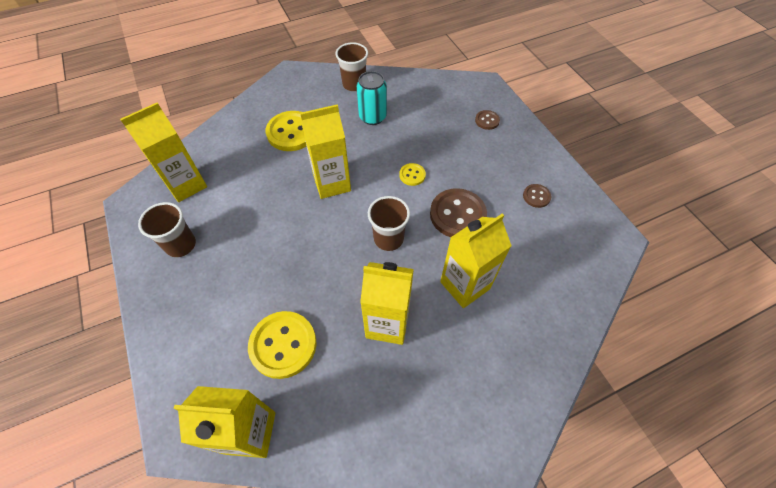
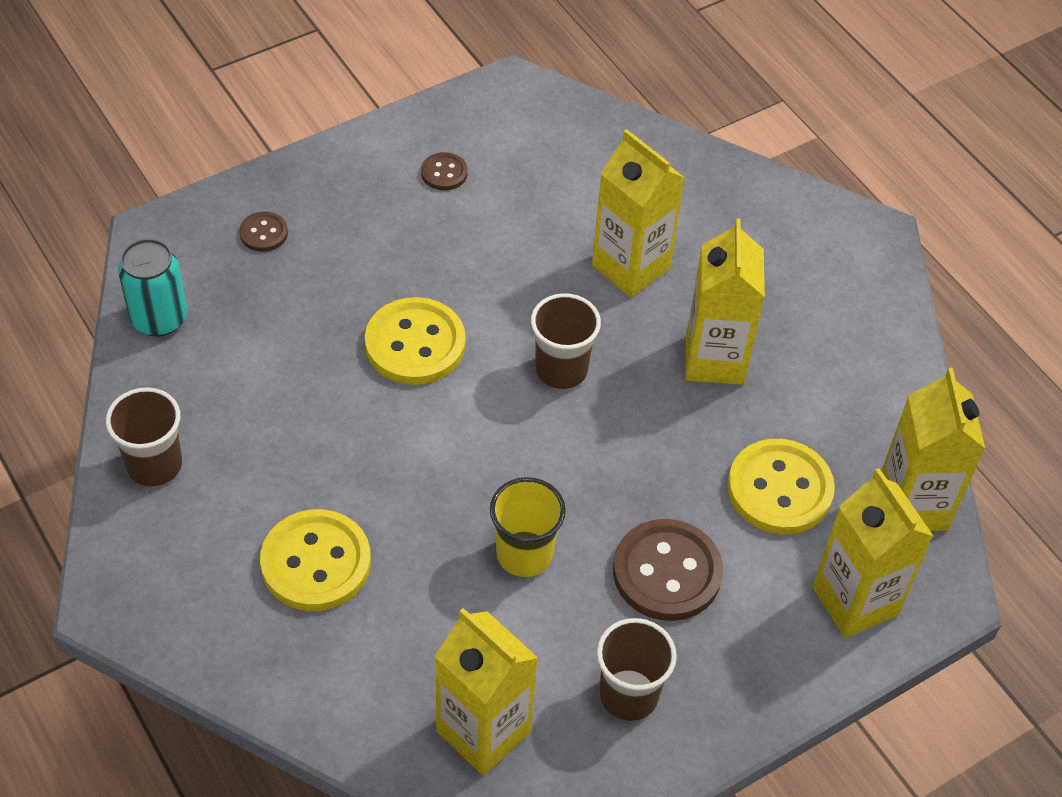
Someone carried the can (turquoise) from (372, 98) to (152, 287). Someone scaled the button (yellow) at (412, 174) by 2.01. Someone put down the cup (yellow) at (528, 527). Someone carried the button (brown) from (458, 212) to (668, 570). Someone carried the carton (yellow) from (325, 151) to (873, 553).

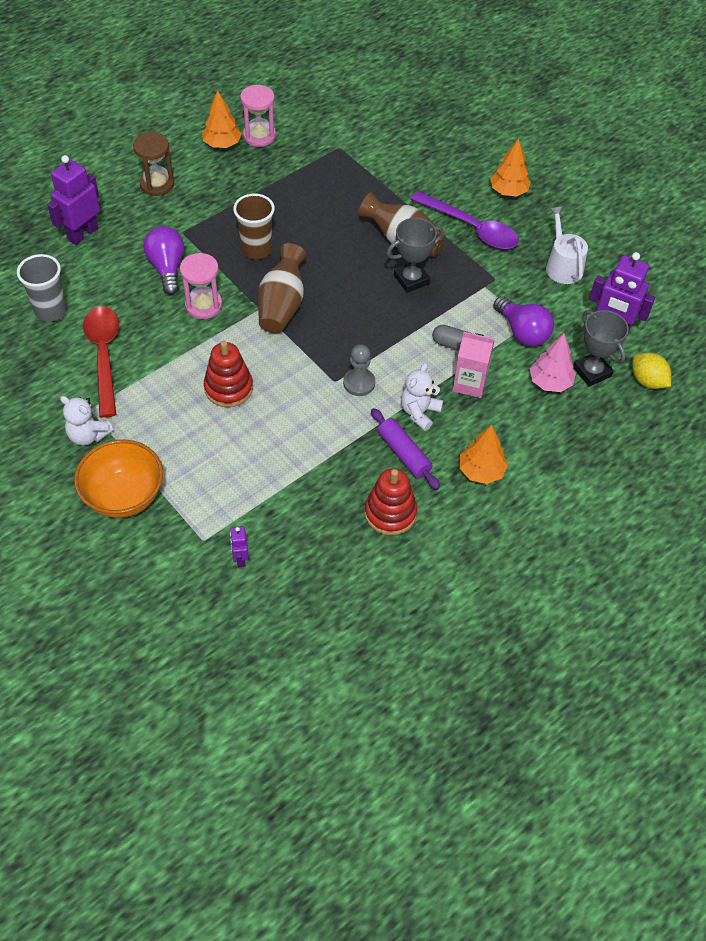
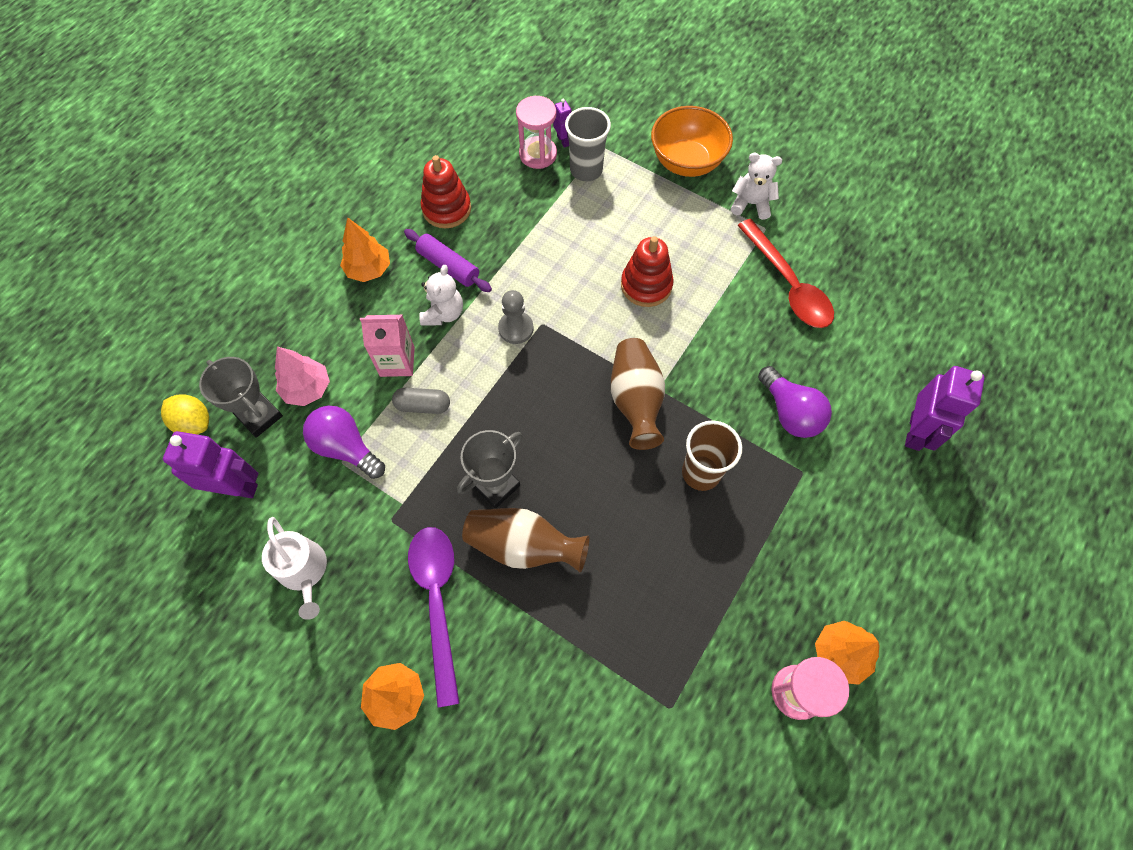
Someone rotated the spoon (purple) at (465, 220) by 60 degrees clockwise. Someone carried the hourglass (pink) from (201, 286) to (536, 132). Someone carried the cup (grey) from (42, 288) to (588, 144). Someone took away the hourglass (brown) at (153, 164).

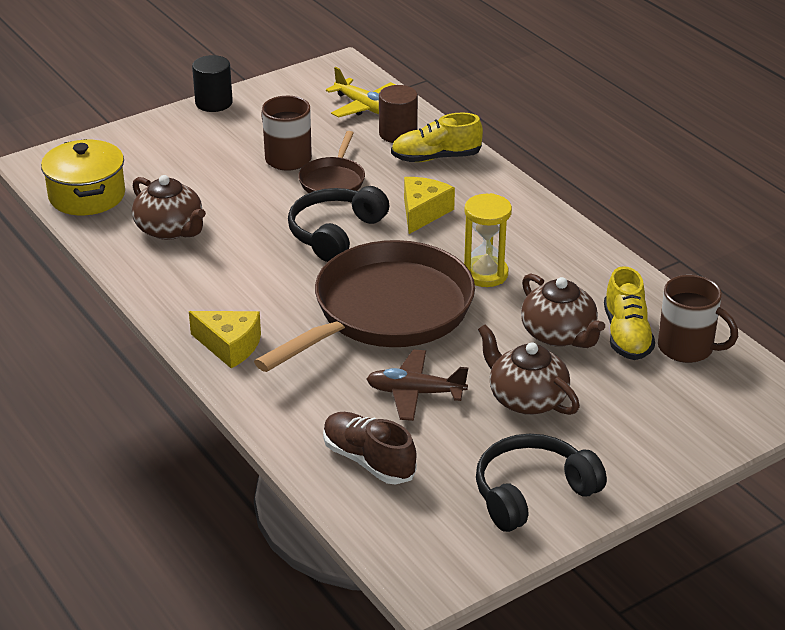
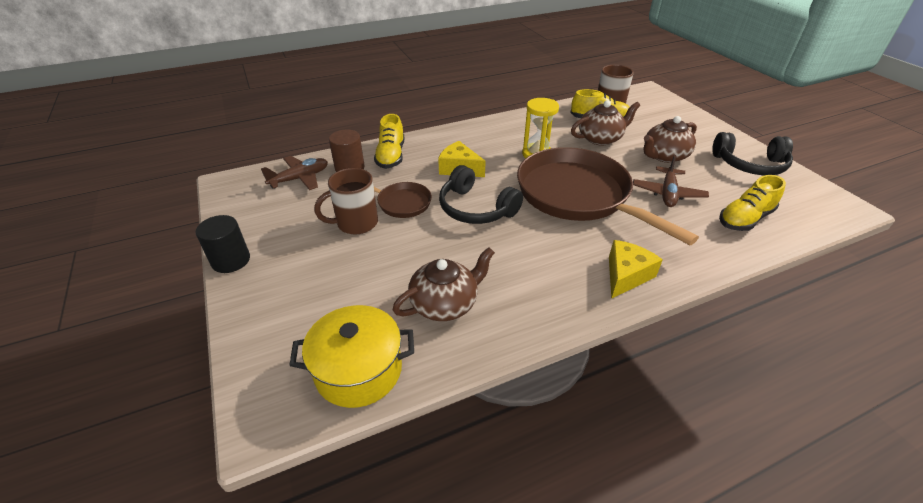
Someone repainted the plane (yellow) at (361, 92), which became the plane (brown) at (294, 173). Someone rotated the headphones (black) at (541, 483) by 60 degrees counterclockwise. Someone repainted the shoe (brown) at (370, 448), which became the shoe (yellow) at (752, 203).

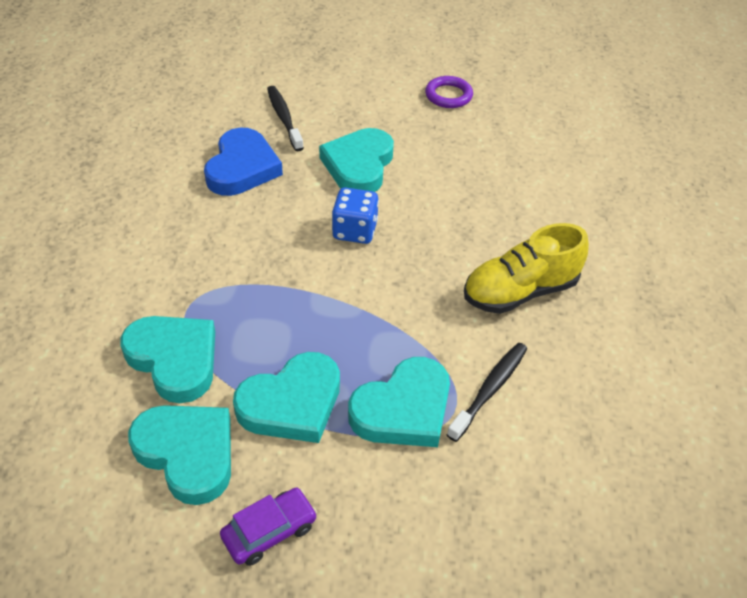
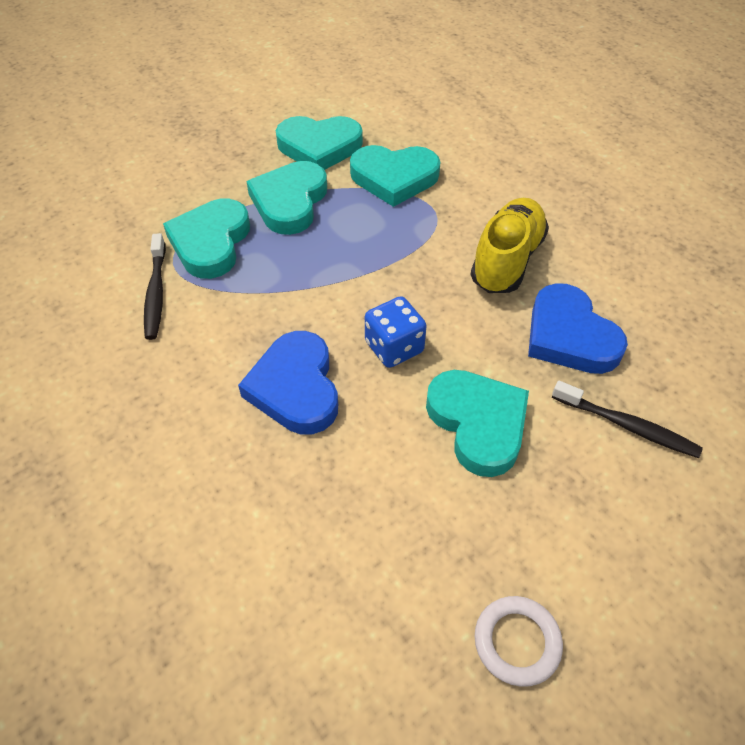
Someone put down the heart (blue) at (288, 383). Someone carried the shoe (yellow) from (526, 268) to (509, 245). Someone repainted the ring (purple) at (449, 92), which became the ring (white) at (519, 641). Someone took away the car (purple) at (268, 527).

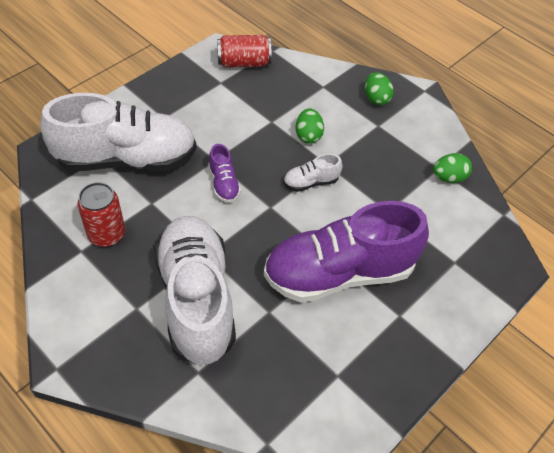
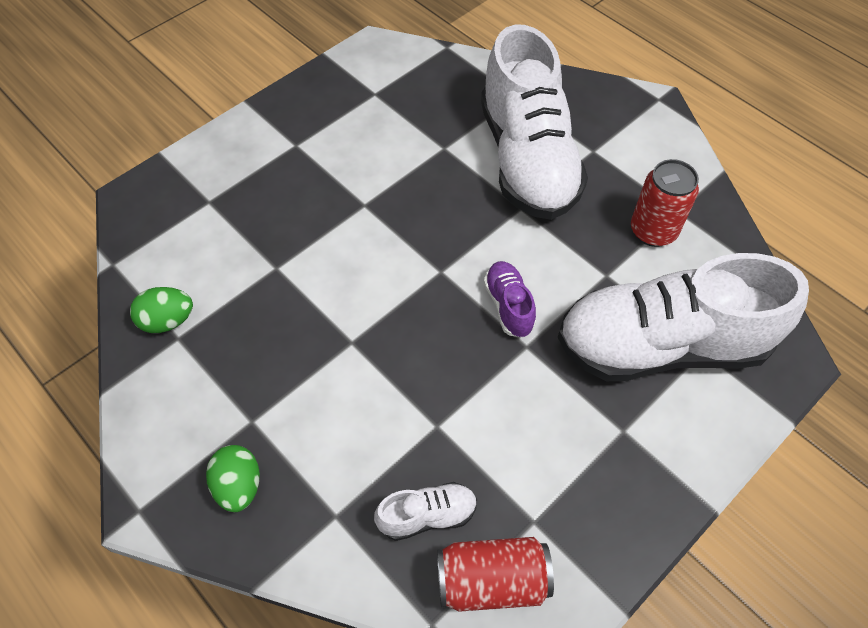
Someone carried the shoe (white) from (313, 173) to (425, 511). Someone took away the shoe (purple) at (346, 251). Someone took away the egg (green) at (309, 126).

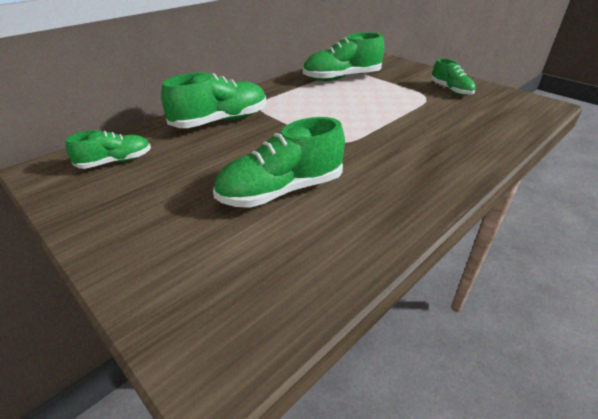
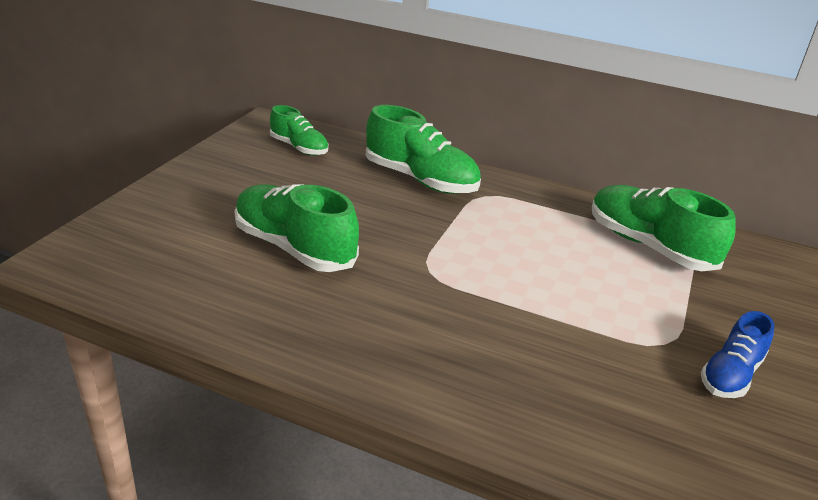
Someone repainted the shoe (green) at (453, 76), which became the shoe (blue) at (737, 354).

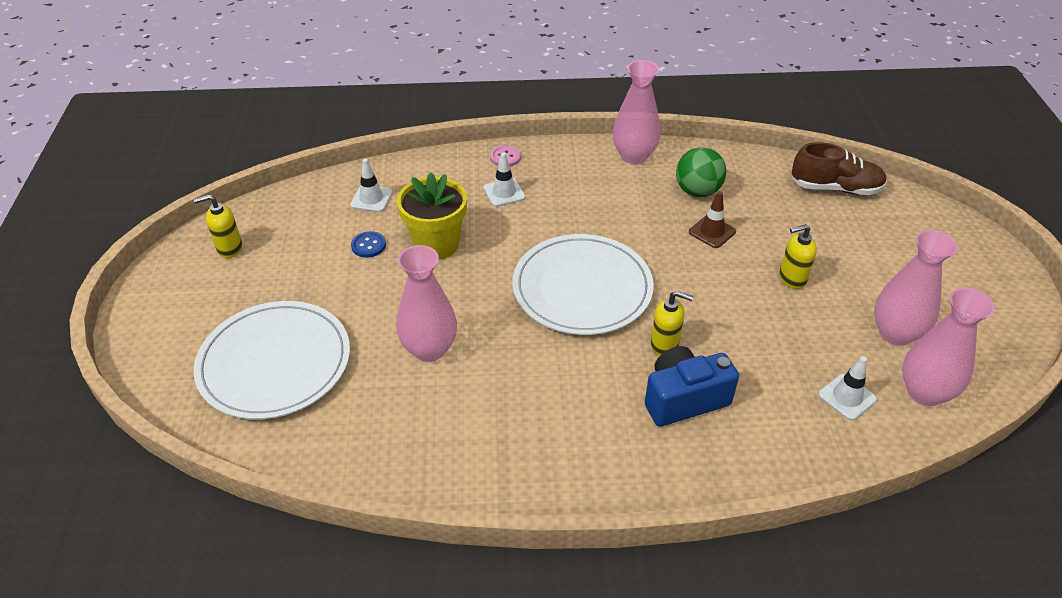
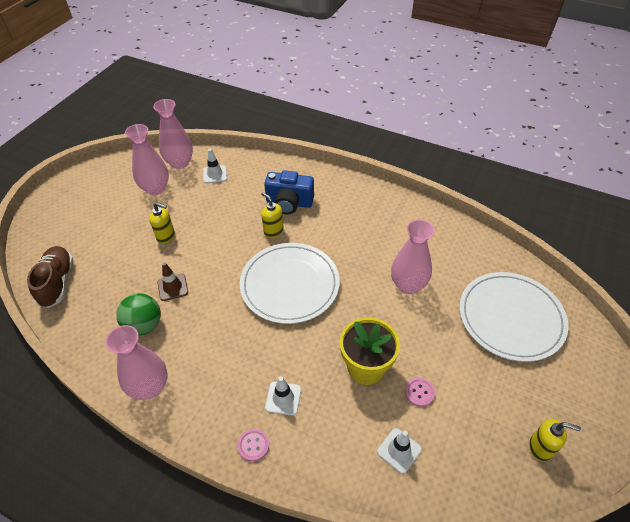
Someone rotated the shoe (brown) at (839, 168) by 45 degrees clockwise. Someone repainted the button (blue) at (368, 244), which became the button (pink) at (420, 392).

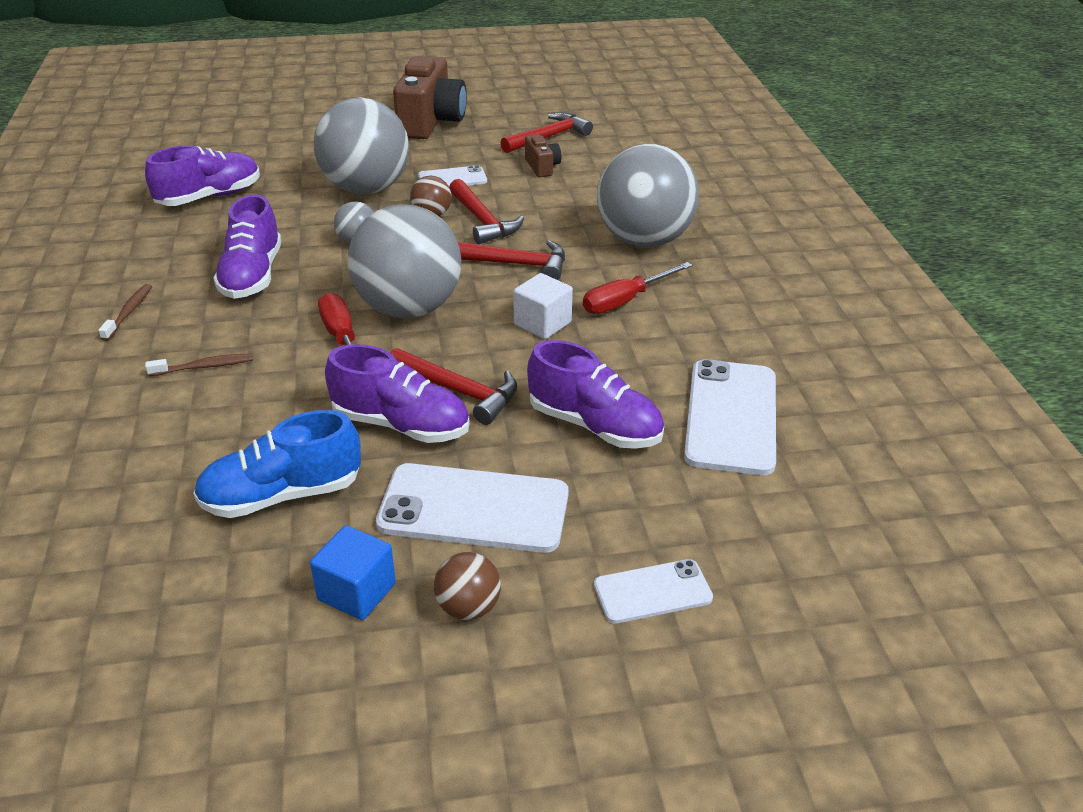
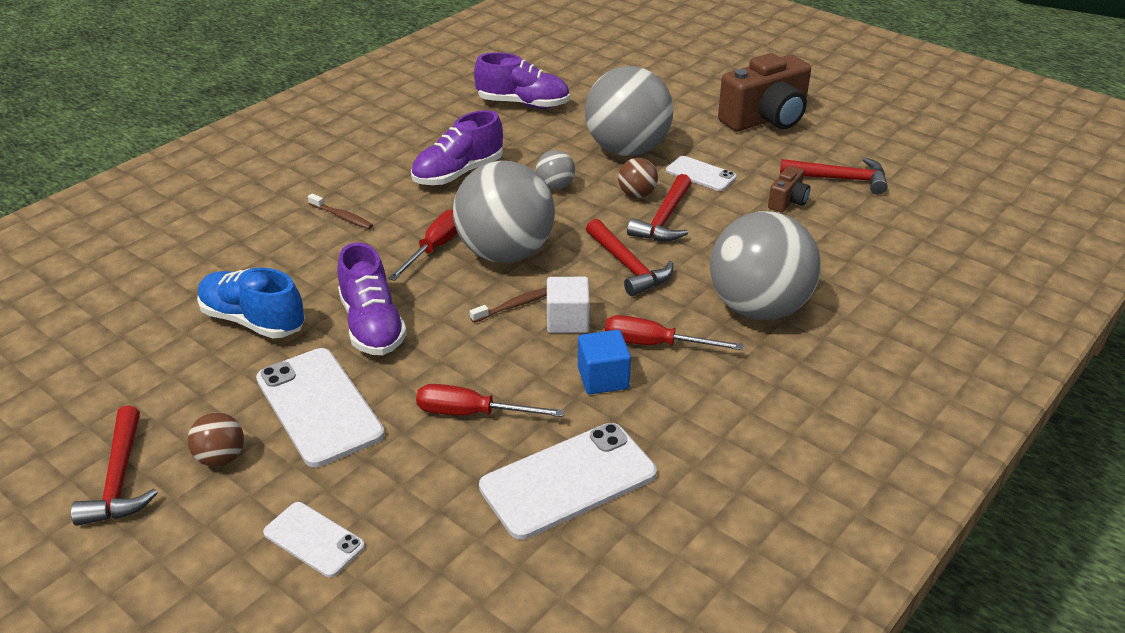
Someone carried the hammer (red) from (453, 386) to (114, 465). Someone swapped the shoe (purple) at (595, 394) for the screwdriver (red) at (490, 400). Someone carried the toothbrush (brown) from (125, 312) to (508, 305). Someone carried the cube (blue) from (353, 572) to (604, 362).

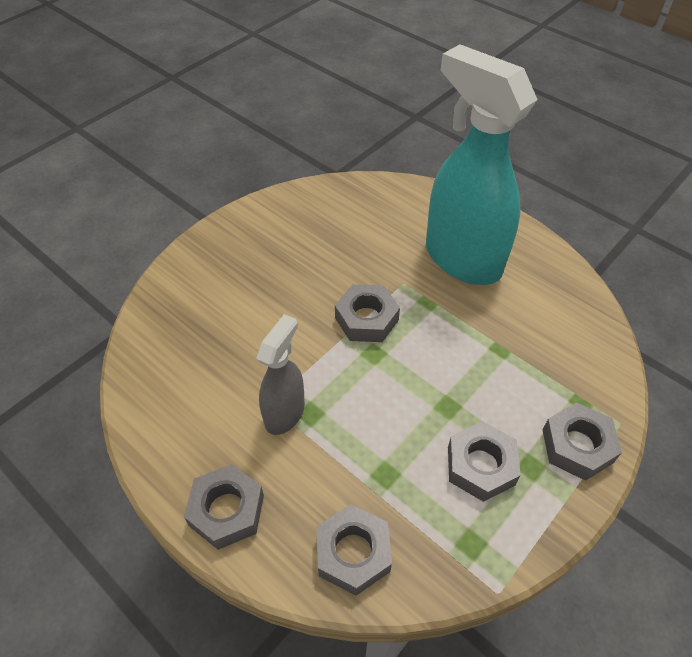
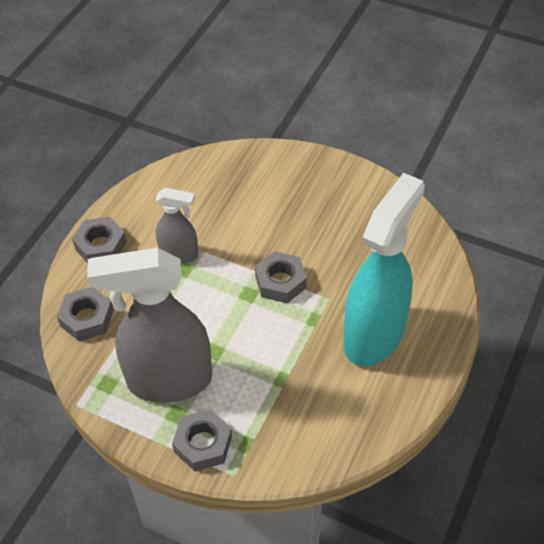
Someone swapped the nut (grey) at (484, 461) for the spray bottle (grey) at (149, 325).

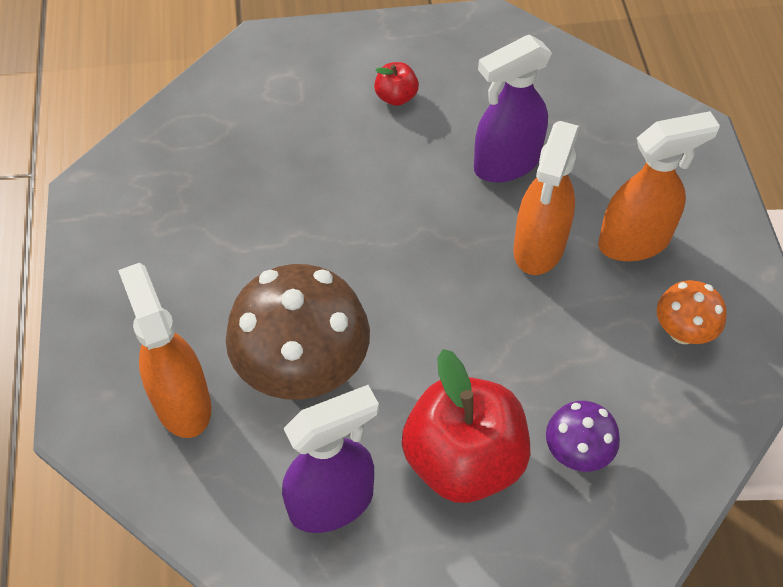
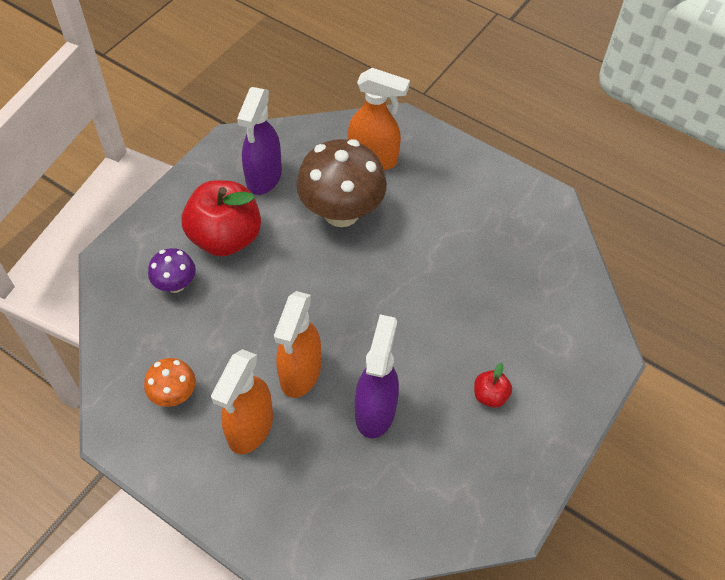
Someone rotated the spray bottle (orange) at (546, 198) by 135 degrees counterclockwise.

